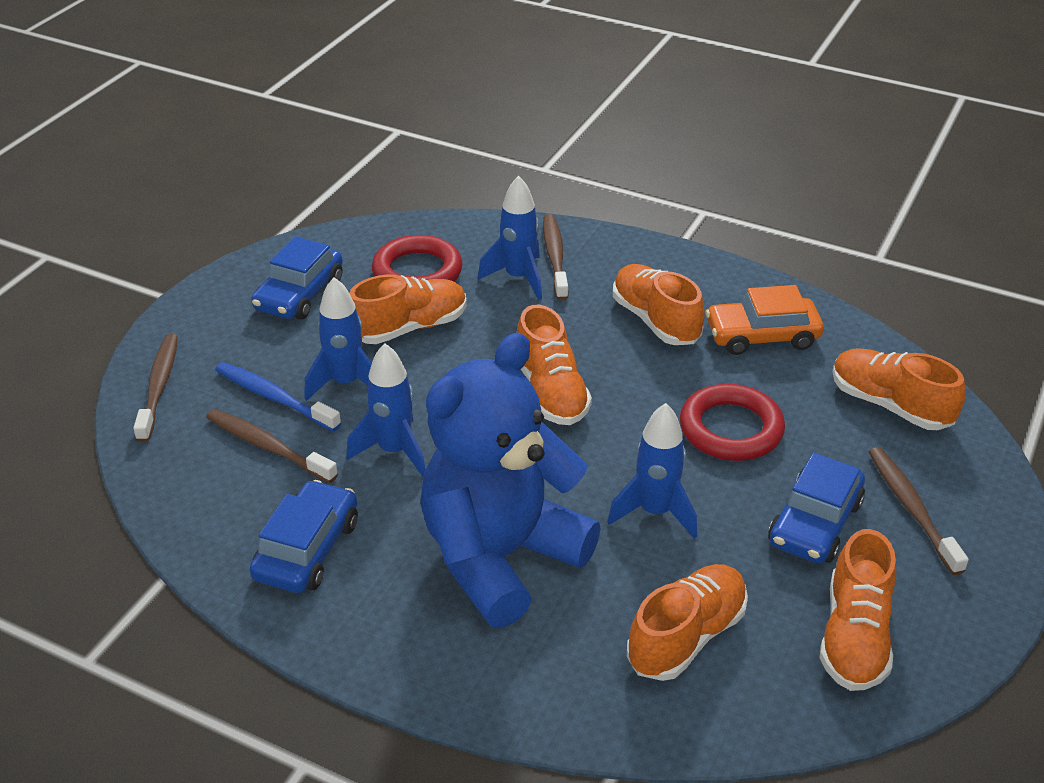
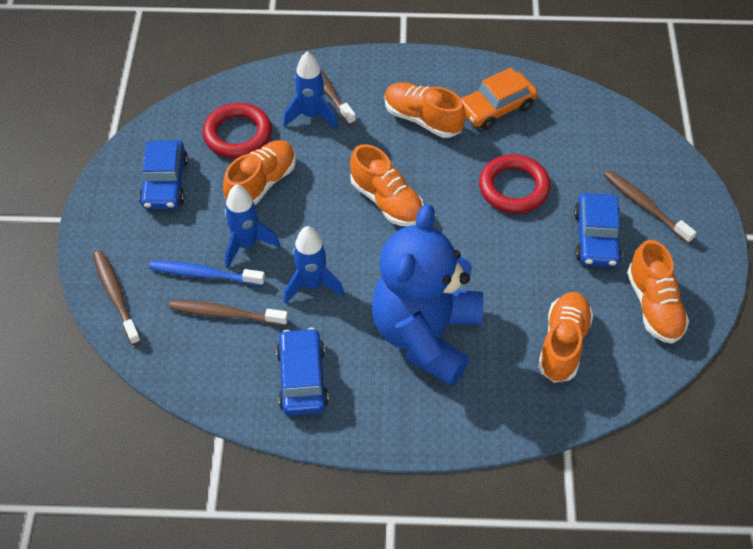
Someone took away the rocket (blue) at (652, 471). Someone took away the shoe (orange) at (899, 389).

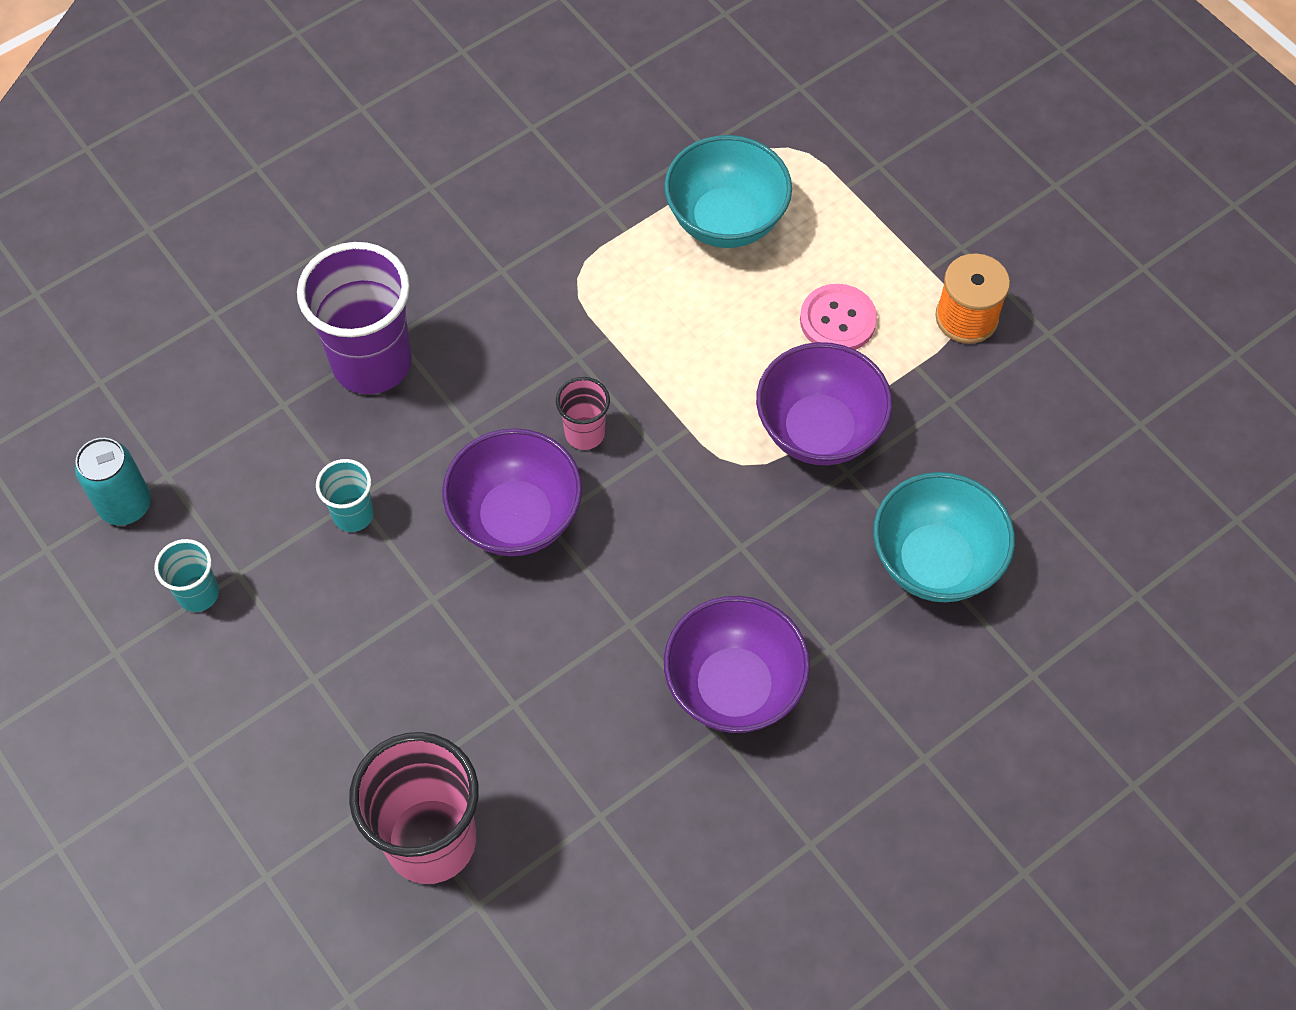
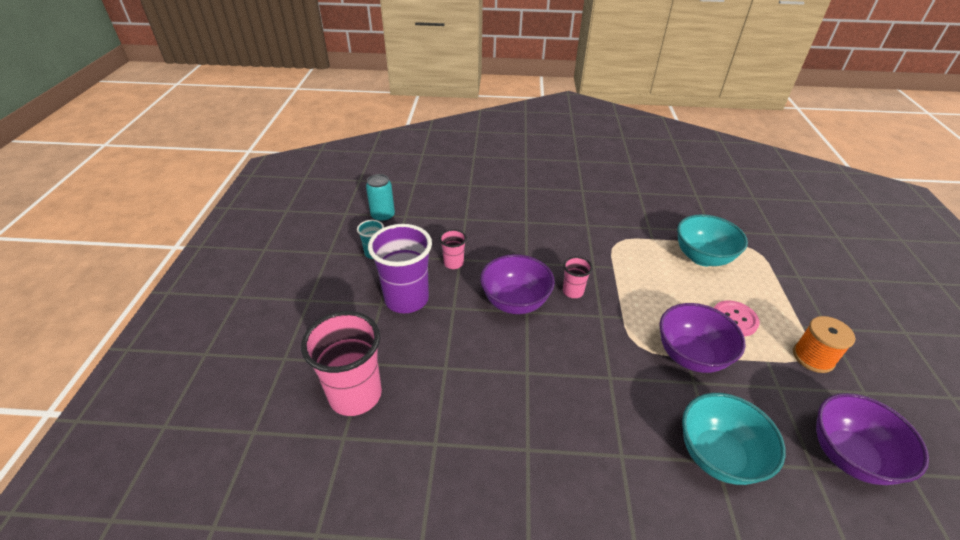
Someone carried the cup (purple) from (354, 318) to (400, 268). Someone repainted the cup (turquoise) at (345, 495), which became the cup (pink) at (453, 249). Someone carried the bowl (purple) from (737, 664) to (872, 439).

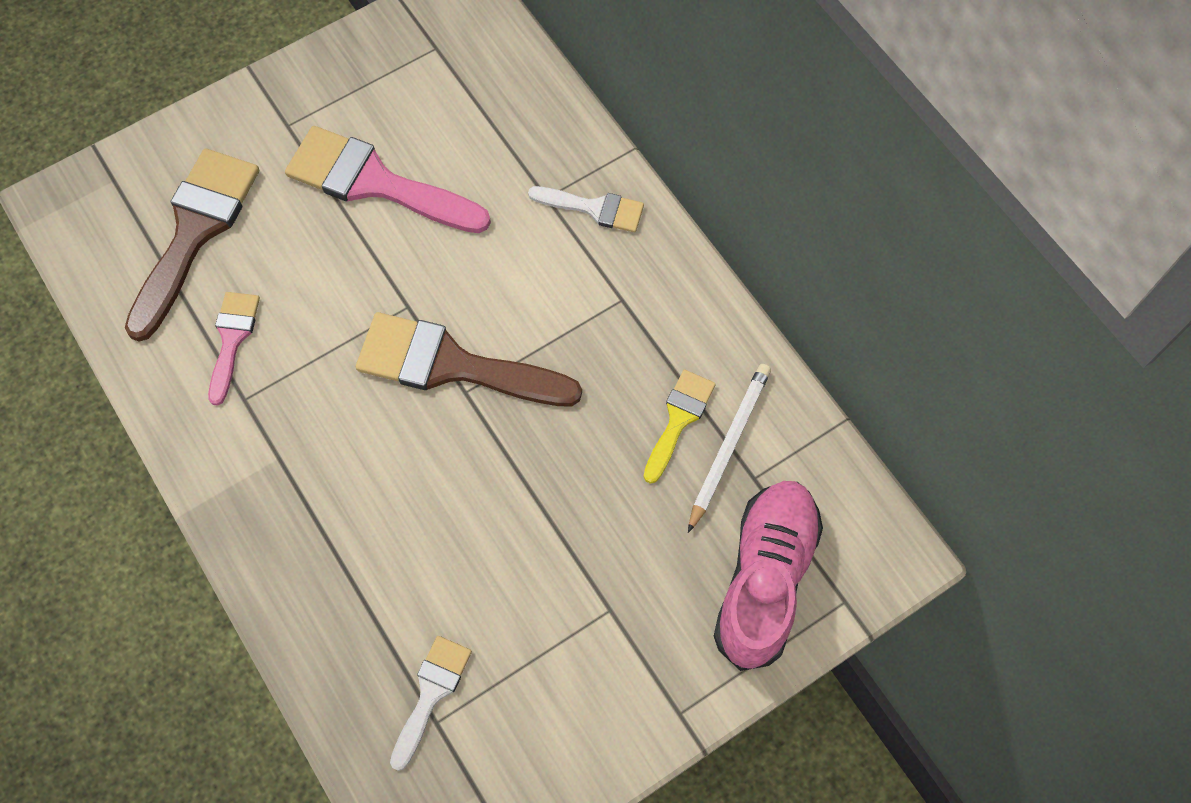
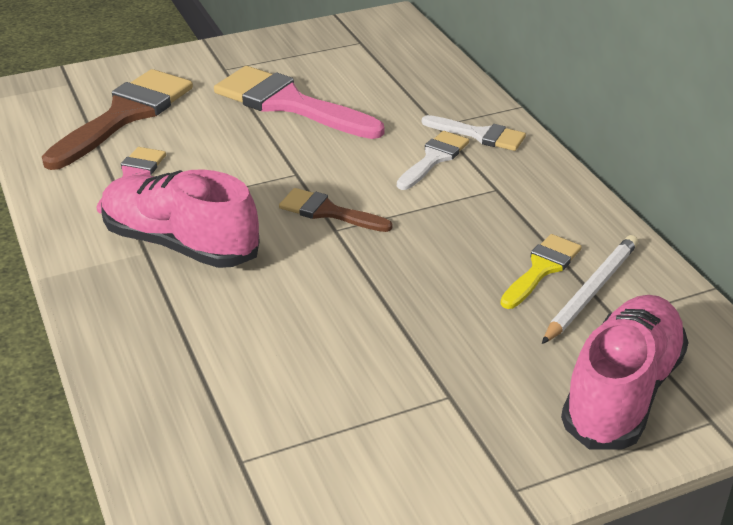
Someone put down the shoe (pink) at (181, 218). Someone scaled the brush (brown) at (469, 359) by 0.54. Someone carried the brush (white) from (431, 703) to (433, 160).

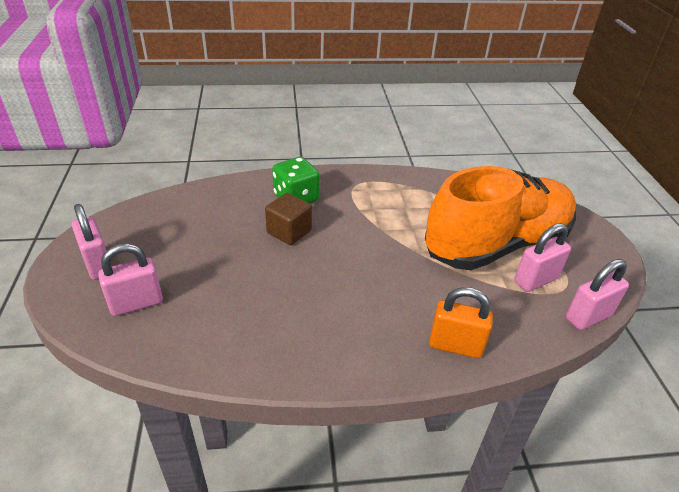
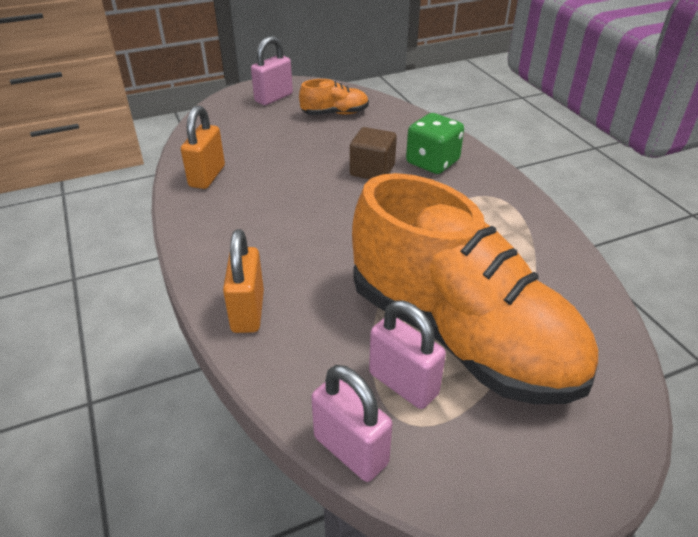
Someone put down the padlock (orange) at (203, 147). Someone put down the shoe (orange) at (334, 97). Someone took away the padlock (pink) at (130, 279).

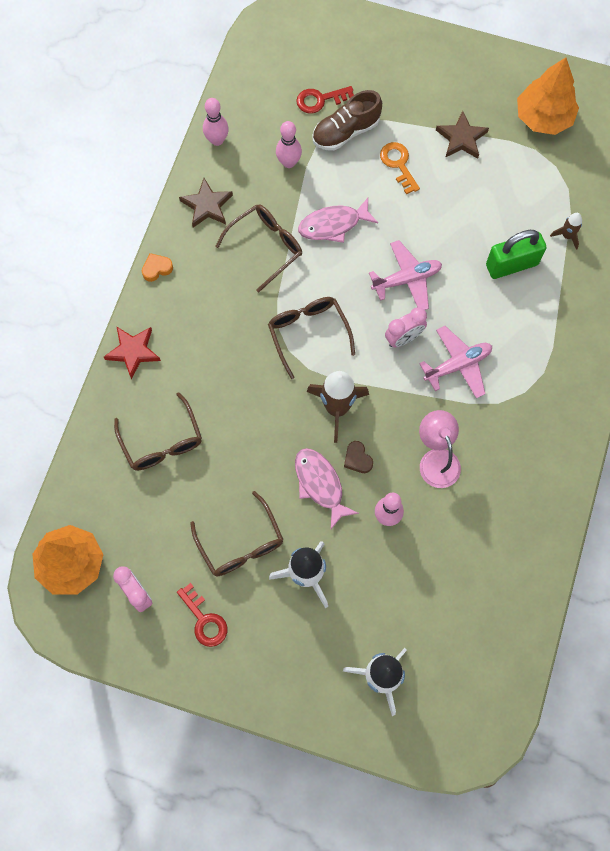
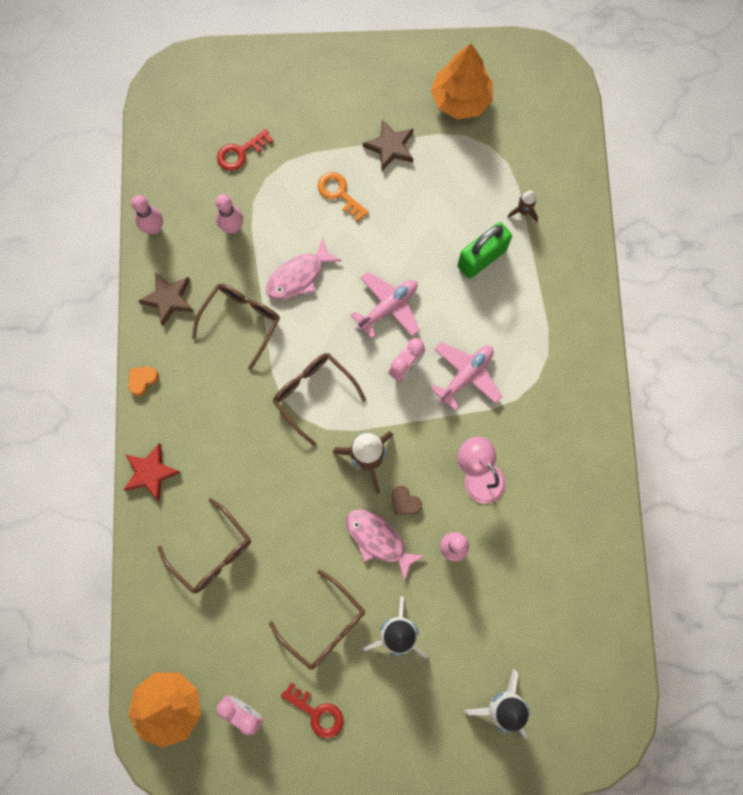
Someone took away the shoe (brown) at (347, 120).

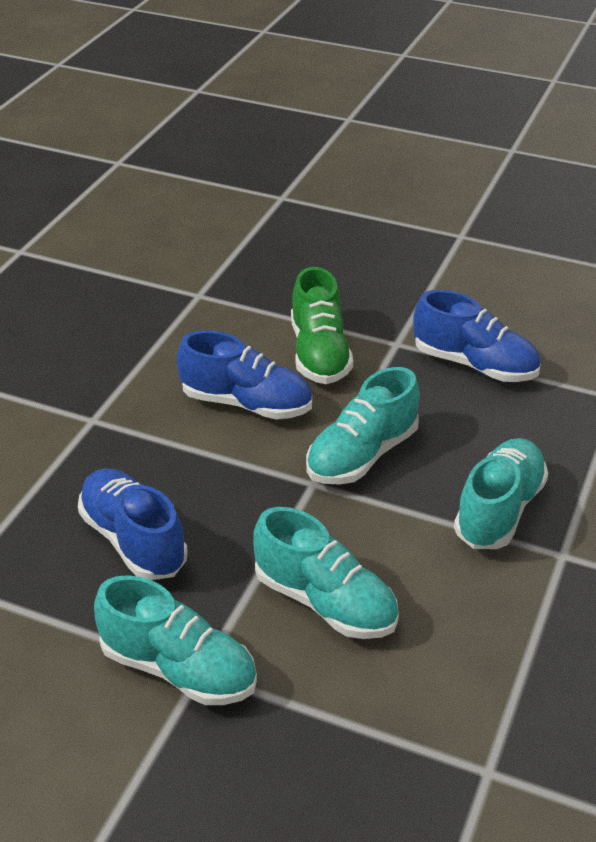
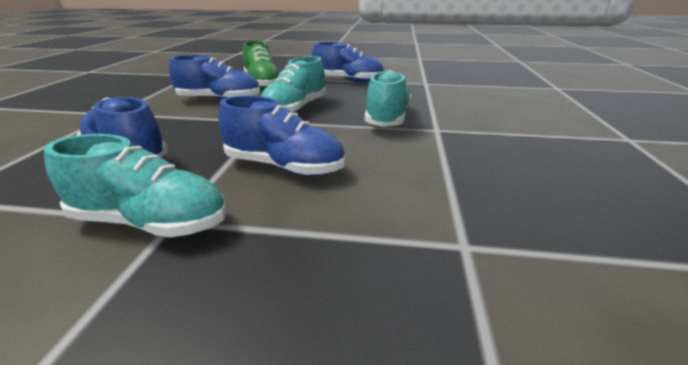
Someone repainted the shoe (turquoise) at (326, 573), which became the shoe (blue) at (281, 136).

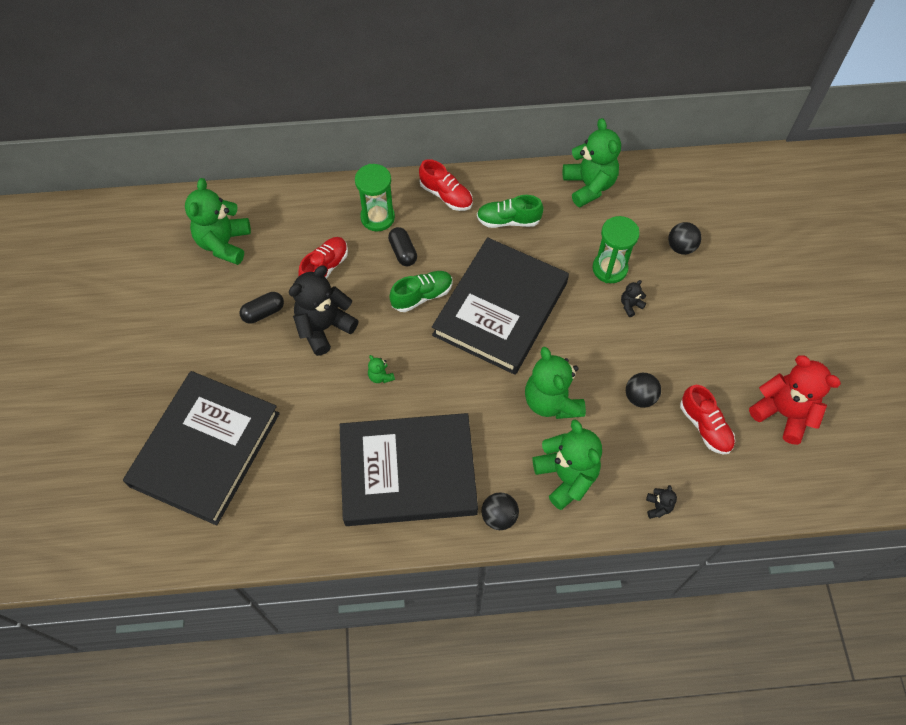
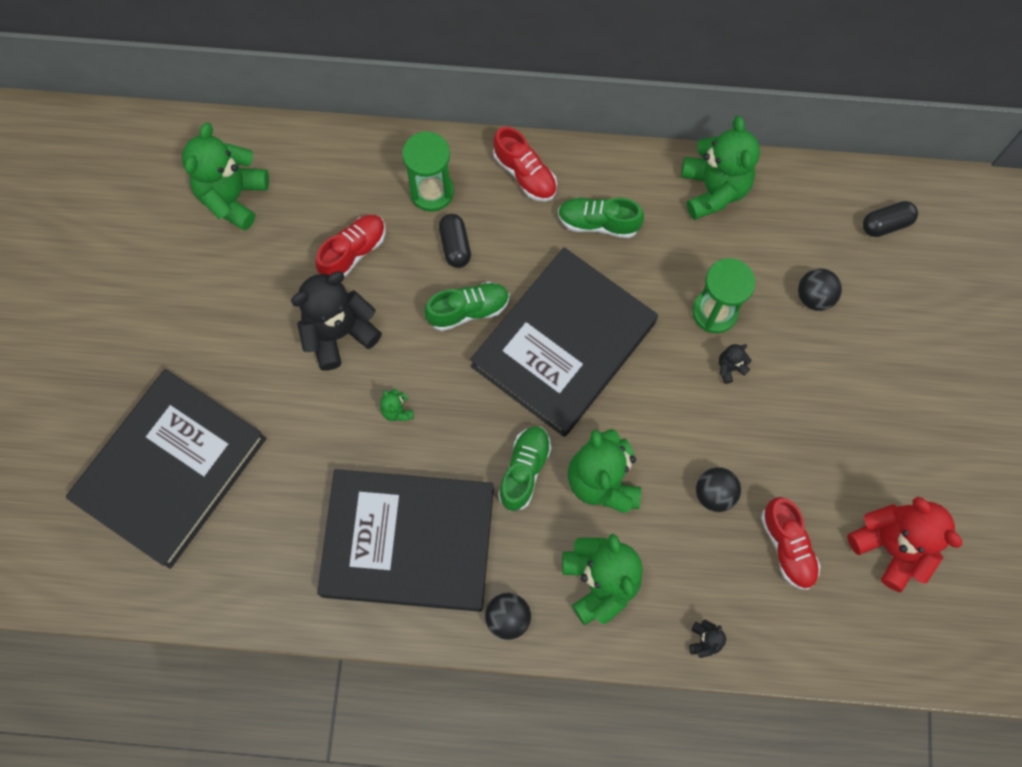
Someone put down the shoe (green) at (524, 468). Someone carried the capsule (black) from (262, 308) to (890, 219).

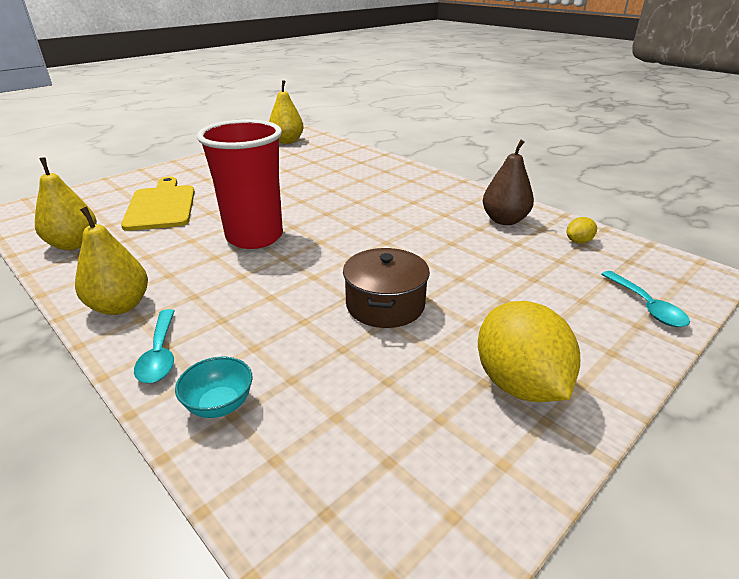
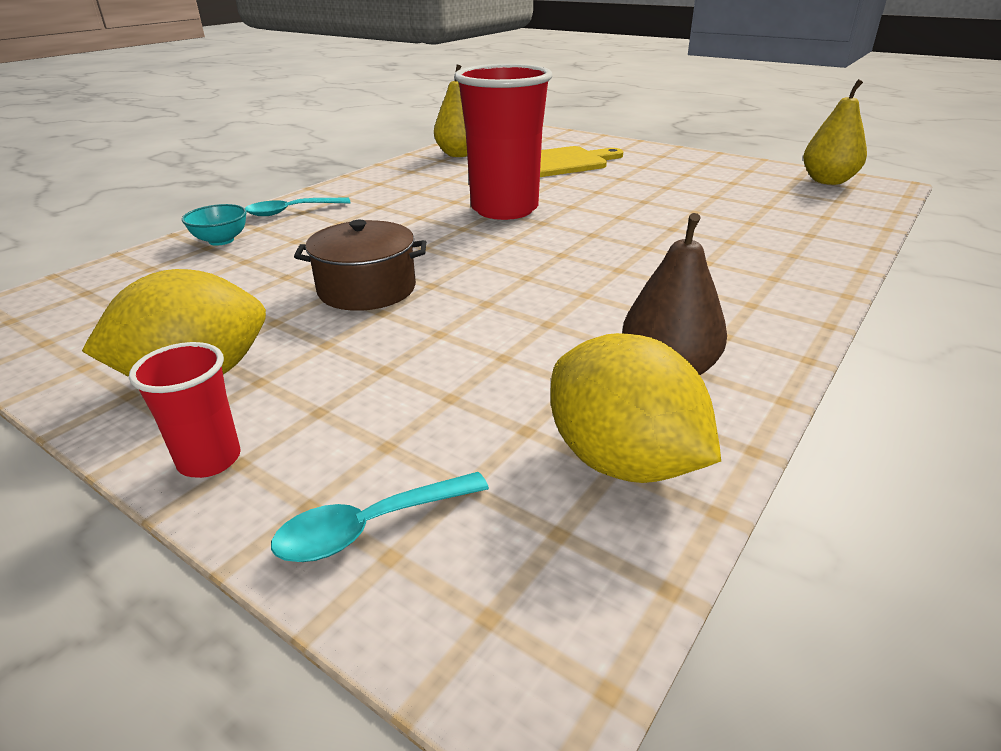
Someone put down the cup (red) at (185, 410). Someone scaled the lemon (yellow) at (582, 230) by 2.31. Someone took away the pear (yellow) at (111, 261).

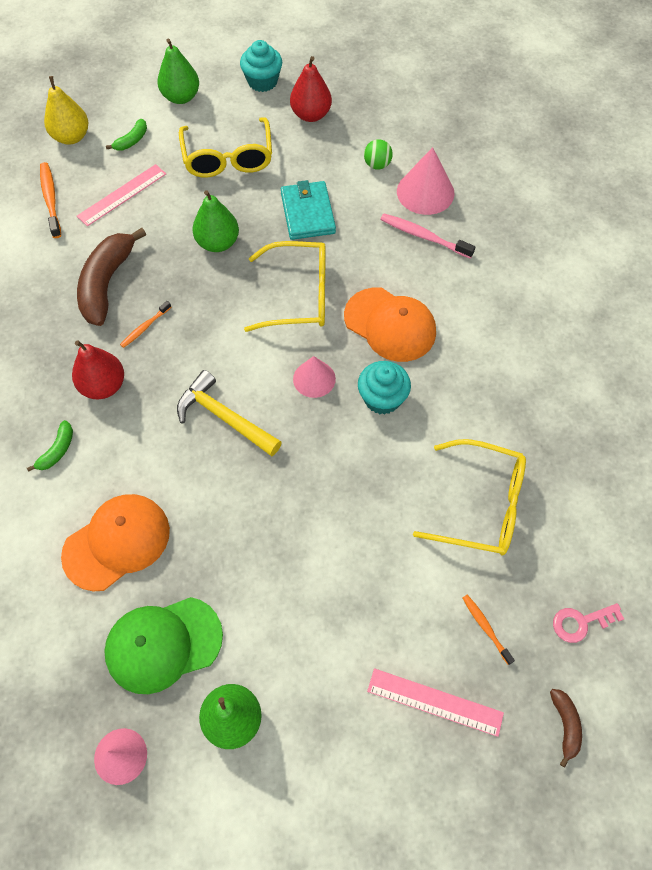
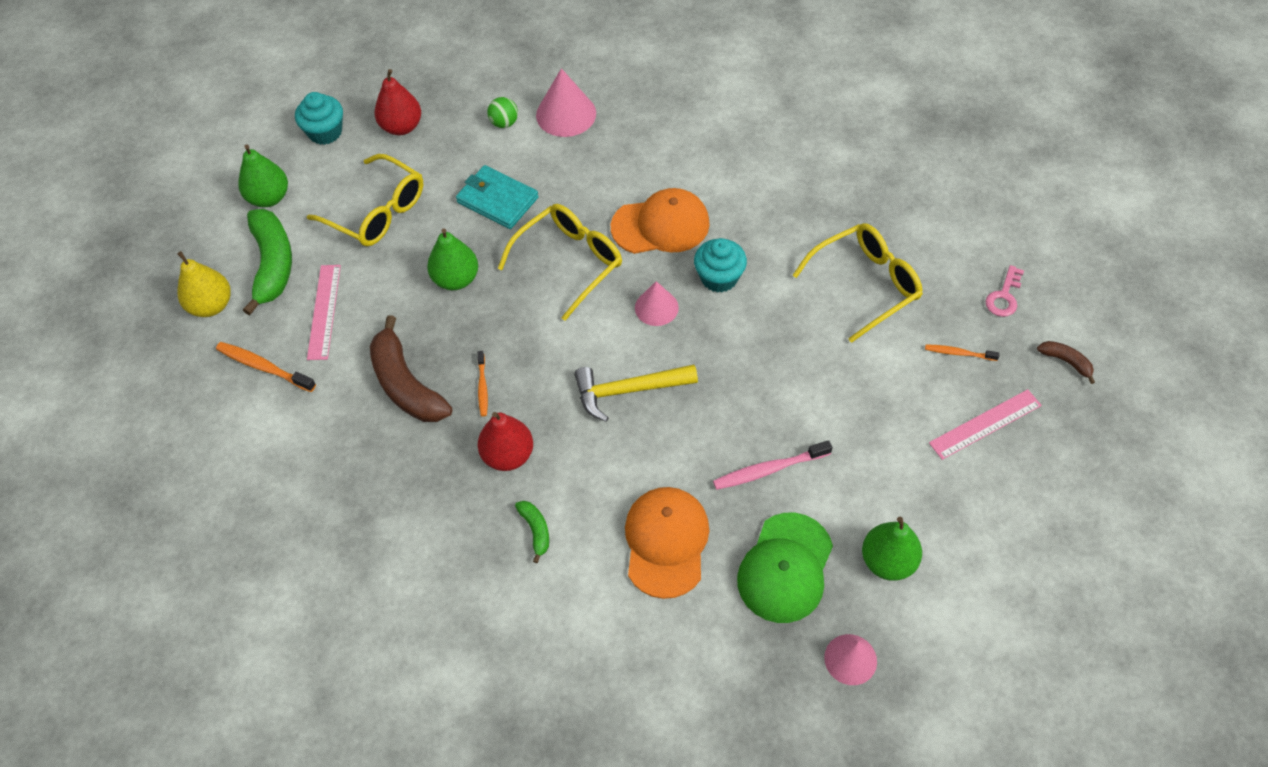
Someone scaled the banana (green) at (126, 135) by 2.13. Someone carried the toothbrush (pink) from (427, 236) to (773, 465).

